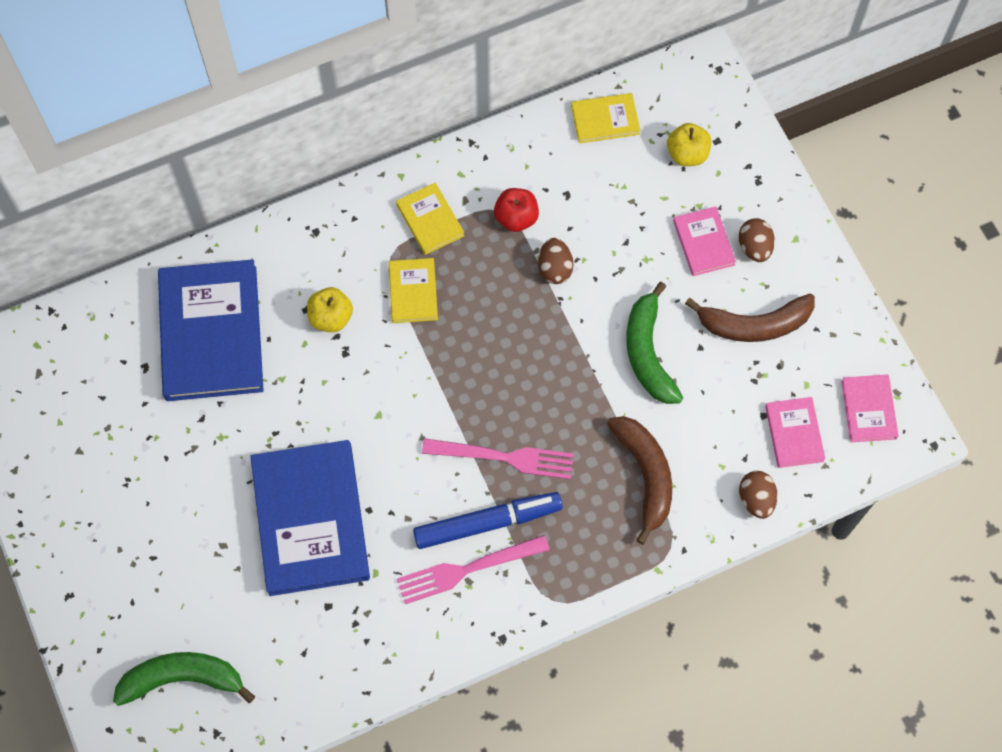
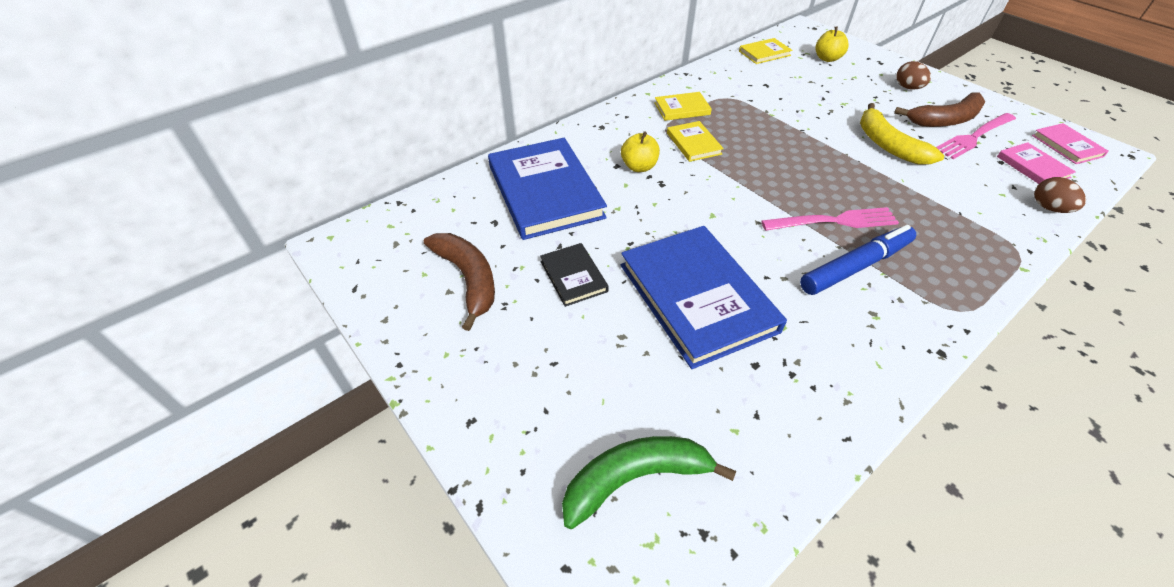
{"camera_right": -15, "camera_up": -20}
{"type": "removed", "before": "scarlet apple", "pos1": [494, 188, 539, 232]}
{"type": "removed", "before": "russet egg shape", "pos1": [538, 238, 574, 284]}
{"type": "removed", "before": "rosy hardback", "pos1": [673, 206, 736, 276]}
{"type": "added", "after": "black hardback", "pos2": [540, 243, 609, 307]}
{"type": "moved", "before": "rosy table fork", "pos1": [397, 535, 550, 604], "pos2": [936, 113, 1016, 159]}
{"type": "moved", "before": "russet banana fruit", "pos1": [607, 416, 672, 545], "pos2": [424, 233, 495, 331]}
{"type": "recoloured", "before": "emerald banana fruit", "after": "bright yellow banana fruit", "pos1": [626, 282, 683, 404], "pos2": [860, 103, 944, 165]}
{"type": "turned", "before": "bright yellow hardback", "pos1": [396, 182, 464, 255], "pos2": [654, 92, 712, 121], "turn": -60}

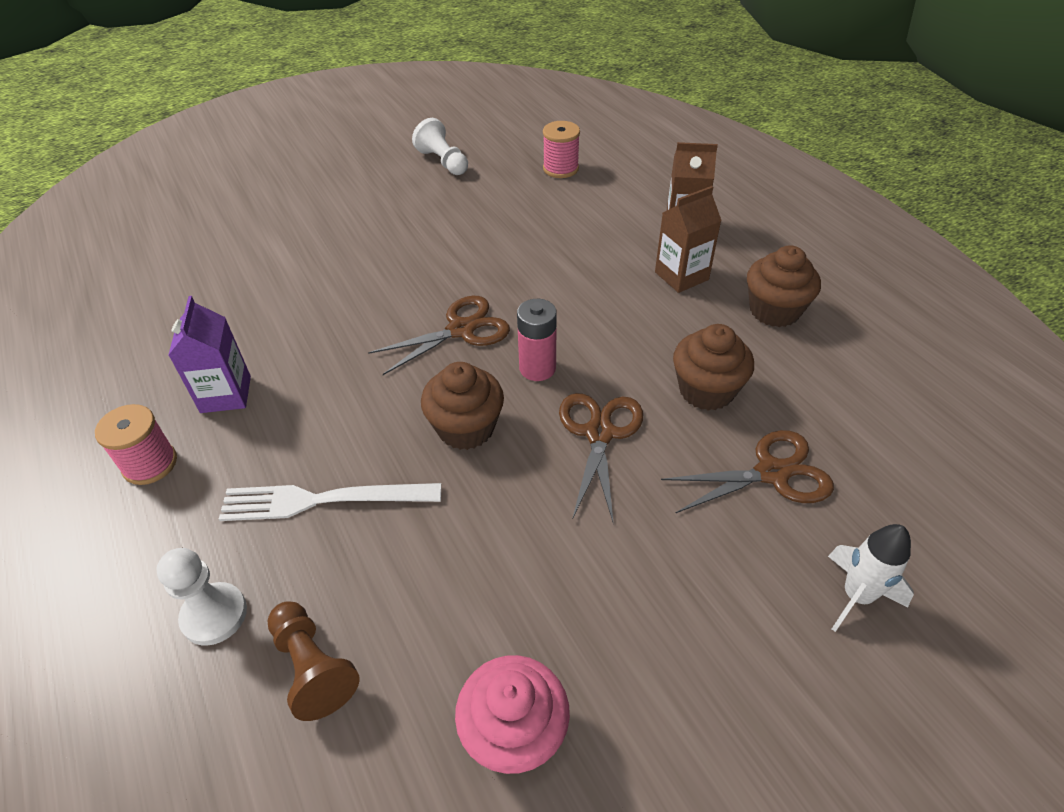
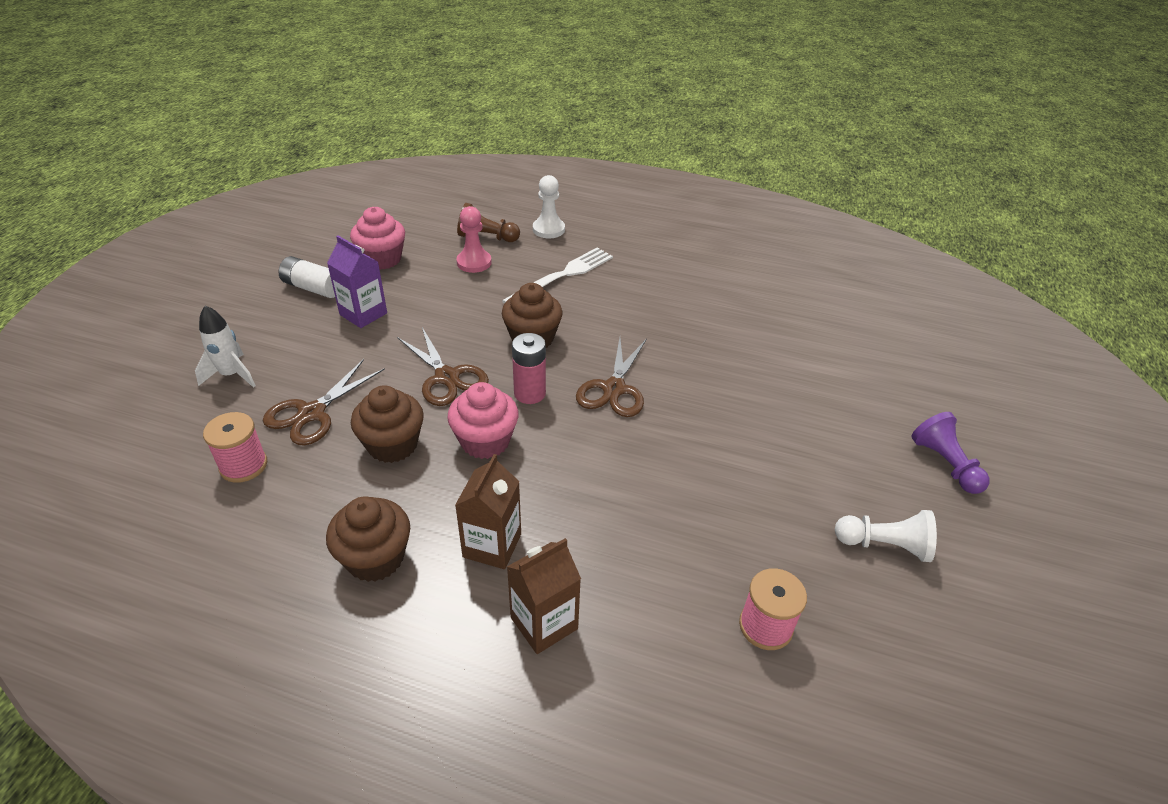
{"camera_right": 135, "camera_up": -5}
{"type": "added", "after": "pure white power cell", "pos2": [278, 256, 335, 298]}
{"type": "added", "after": "rosy fairy cake", "pos2": [447, 382, 519, 459]}
{"type": "added", "after": "rosy chess pawn", "pos2": [456, 206, 492, 273]}
{"type": "added", "after": "royal purple chess pawn", "pos2": [912, 412, 990, 494]}
{"type": "moved", "before": "rosy spool", "pos1": [95, 404, 177, 485], "pos2": [203, 412, 267, 483]}
{"type": "moved", "before": "royal purple juice carton", "pos1": [168, 296, 251, 413], "pos2": [327, 236, 387, 328]}

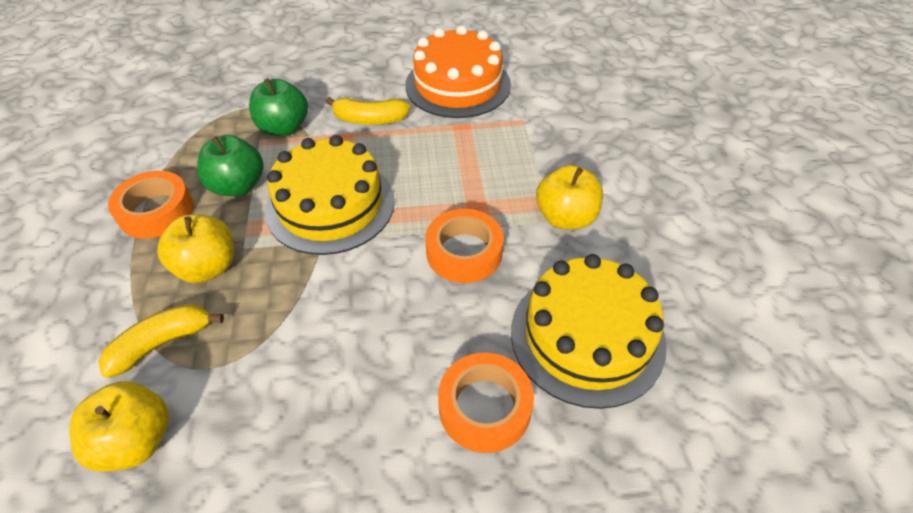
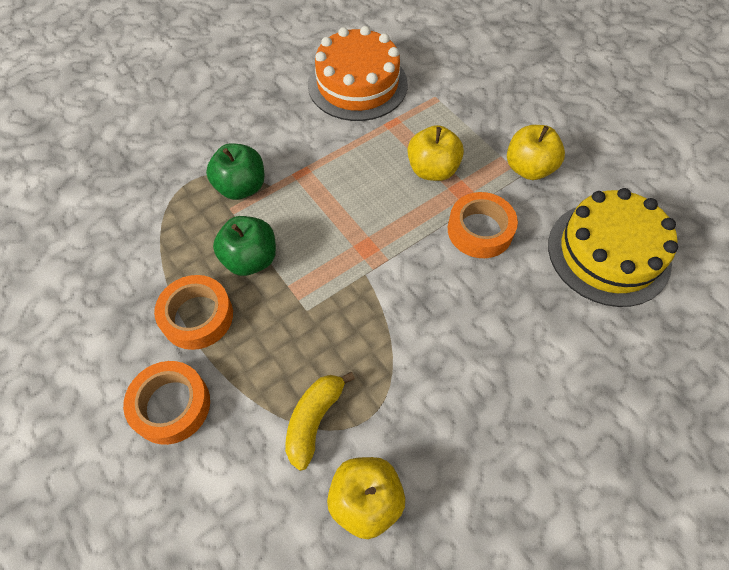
{"camera_right": -30, "camera_up": 10}
{"type": "removed", "before": "bright yellow layer cake", "pos1": [265, 135, 395, 255]}
{"type": "removed", "before": "bright yellow banana fruit", "pos1": [326, 97, 411, 125]}
{"type": "moved", "before": "bright yellow apple", "pos1": [157, 214, 234, 283], "pos2": [407, 125, 464, 181]}
{"type": "moved", "before": "orange-coloured sticky tape", "pos1": [438, 353, 534, 453], "pos2": [123, 361, 210, 445]}

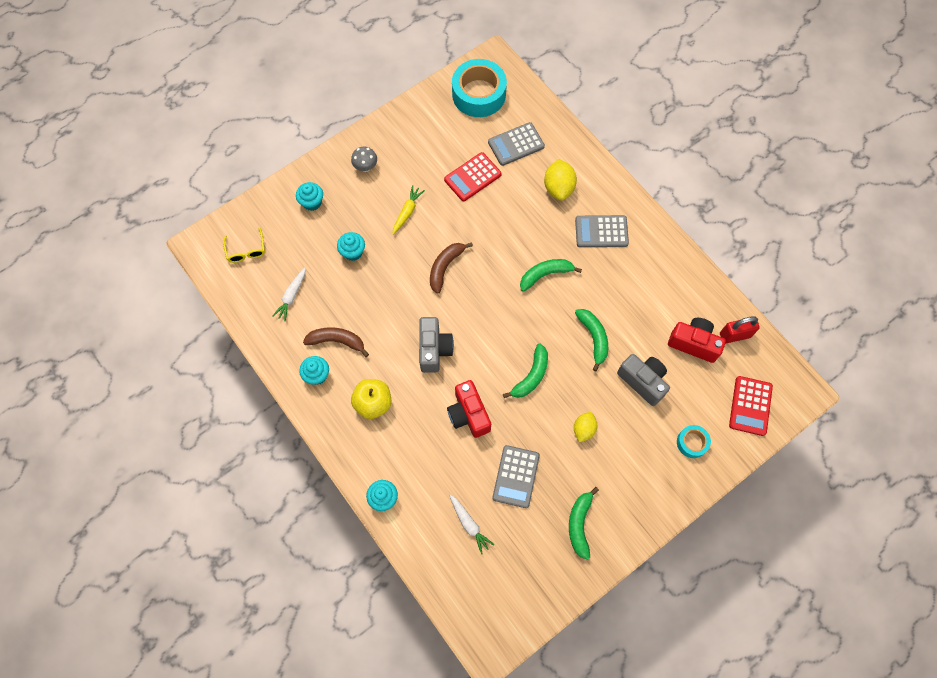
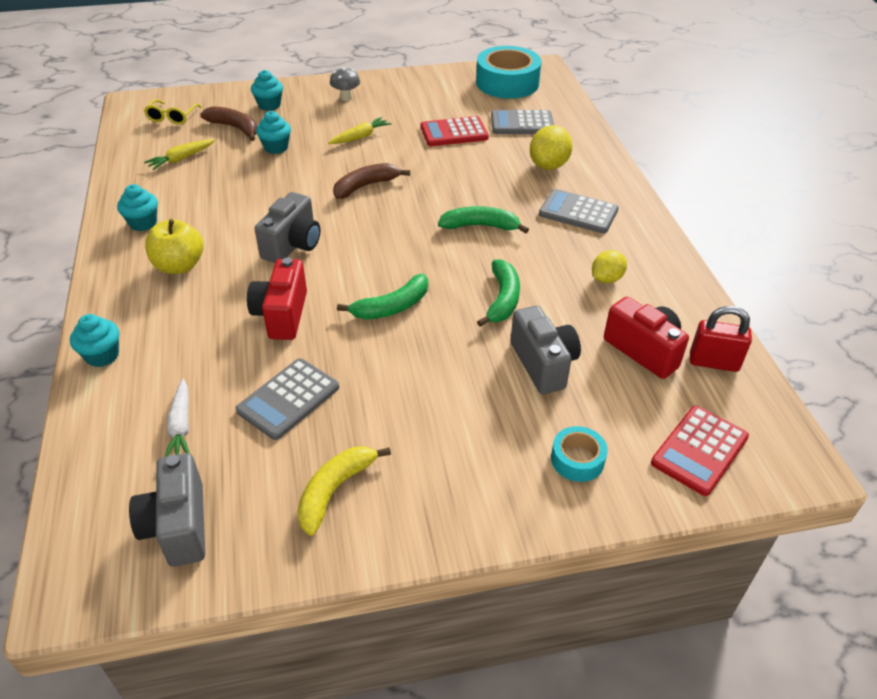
{"camera_right": 25, "camera_up": -25}
{"type": "added", "after": "gray compact camera", "pos2": [129, 453, 205, 566]}
{"type": "moved", "before": "russet banana fruit", "pos1": [303, 327, 369, 357], "pos2": [200, 106, 257, 141]}
{"type": "moved", "before": "bright yellow lemon", "pos1": [574, 412, 597, 443], "pos2": [592, 250, 627, 283]}
{"type": "recoloured", "before": "pure white root vegetable", "after": "bright yellow root vegetable", "pos1": [272, 267, 306, 321], "pos2": [144, 139, 215, 170]}
{"type": "recoloured", "before": "emerald banana fruit", "after": "bright yellow banana fruit", "pos1": [569, 487, 599, 560], "pos2": [297, 446, 391, 536]}

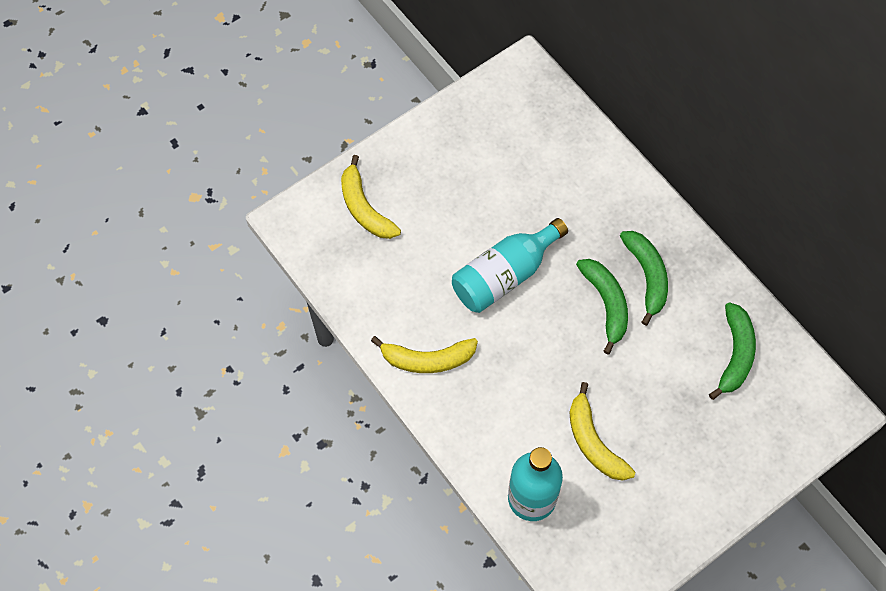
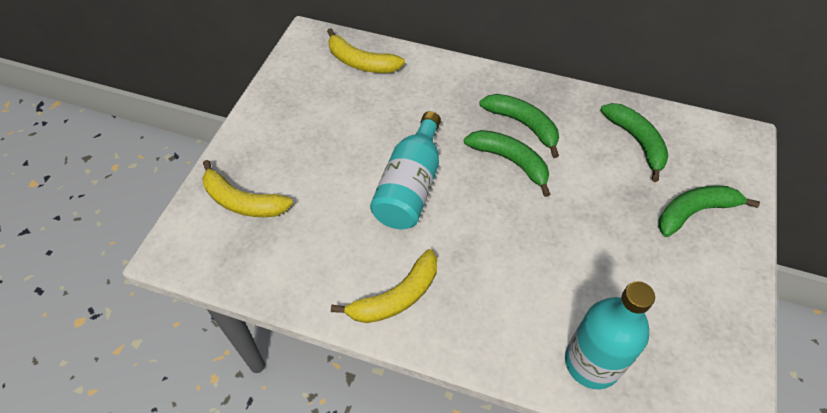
{"camera_right": -35, "camera_up": -10}
{"type": "added", "after": "emerald banana fruit", "pos2": [658, 185, 760, 237]}
{"type": "moved", "before": "bright yellow banana fruit", "pos1": [570, 382, 635, 481], "pos2": [327, 28, 405, 73]}

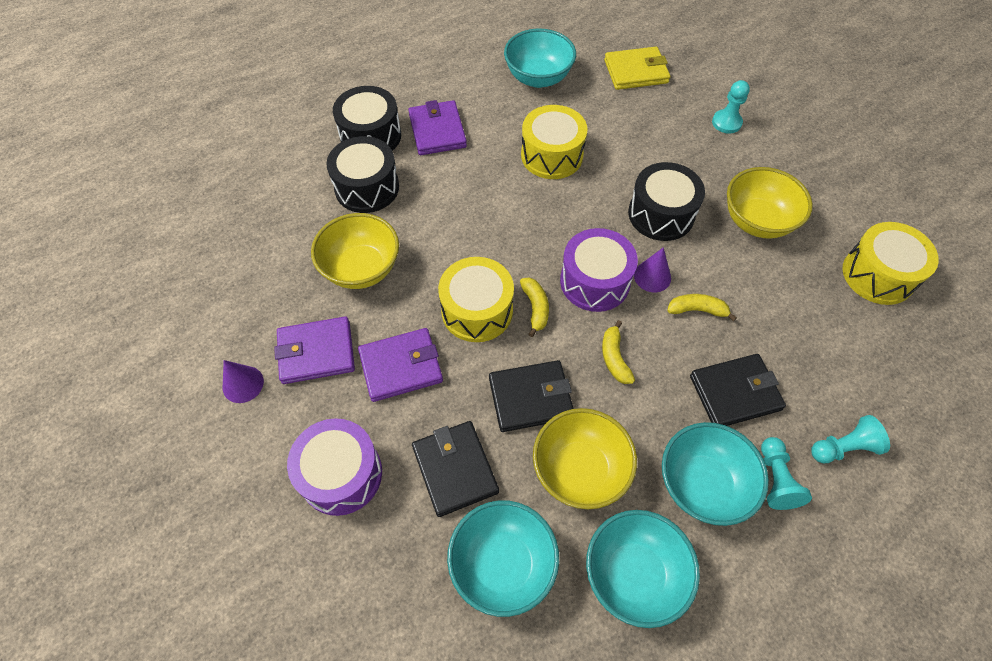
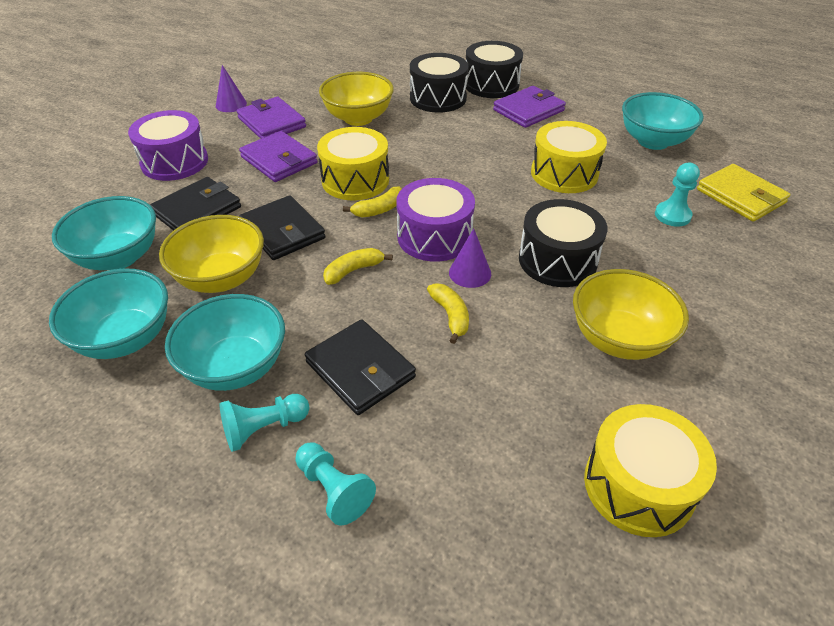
{"camera_right": 65, "camera_up": -15}
{"type": "moved", "before": "teal chess pawn", "pos1": [712, 80, 750, 134], "pos2": [655, 163, 700, 227]}

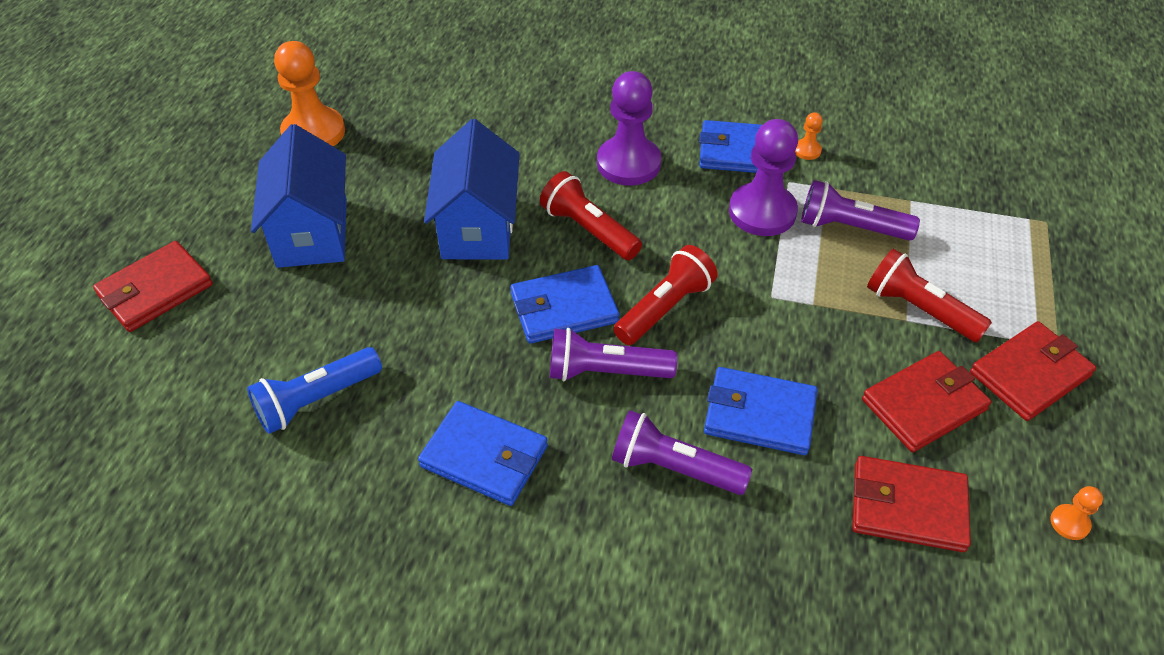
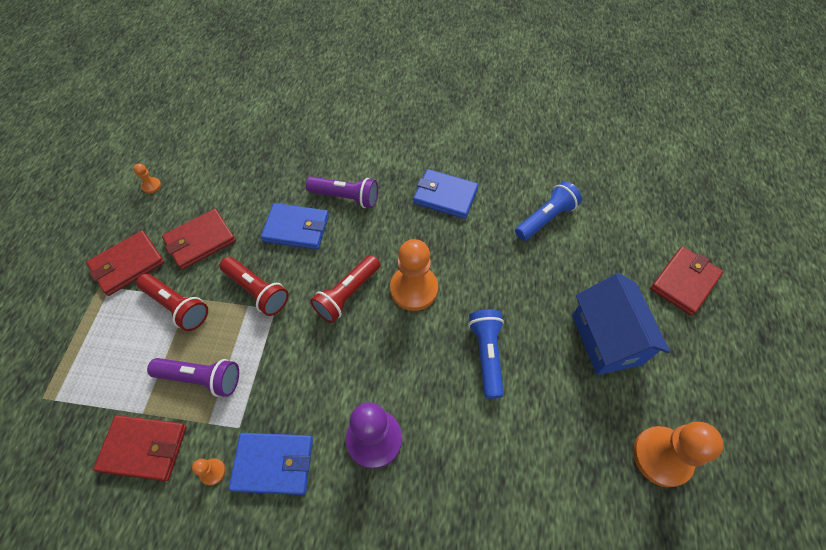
{"camera_right": 175, "camera_up": 10}
{"type": "removed", "before": "royal purple torch", "pos1": [550, 328, 677, 381]}
{"type": "removed", "before": "royal purple chess pawn", "pos1": [729, 119, 798, 236]}
{"type": "moved", "before": "scarlet torch", "pos1": [540, 171, 642, 260], "pos2": [219, 257, 289, 316]}
{"type": "moved", "before": "scarlet wallet", "pos1": [852, 456, 971, 552], "pos2": [93, 415, 187, 481]}
{"type": "replaced", "before": "cobalt house", "after": "cobalt torch", "pos1": [424, 119, 520, 260], "pos2": [468, 309, 504, 399]}
{"type": "replaced", "before": "cobalt wallet", "after": "orange-coloured chess pawn", "pos1": [510, 265, 619, 344], "pos2": [390, 239, 438, 311]}

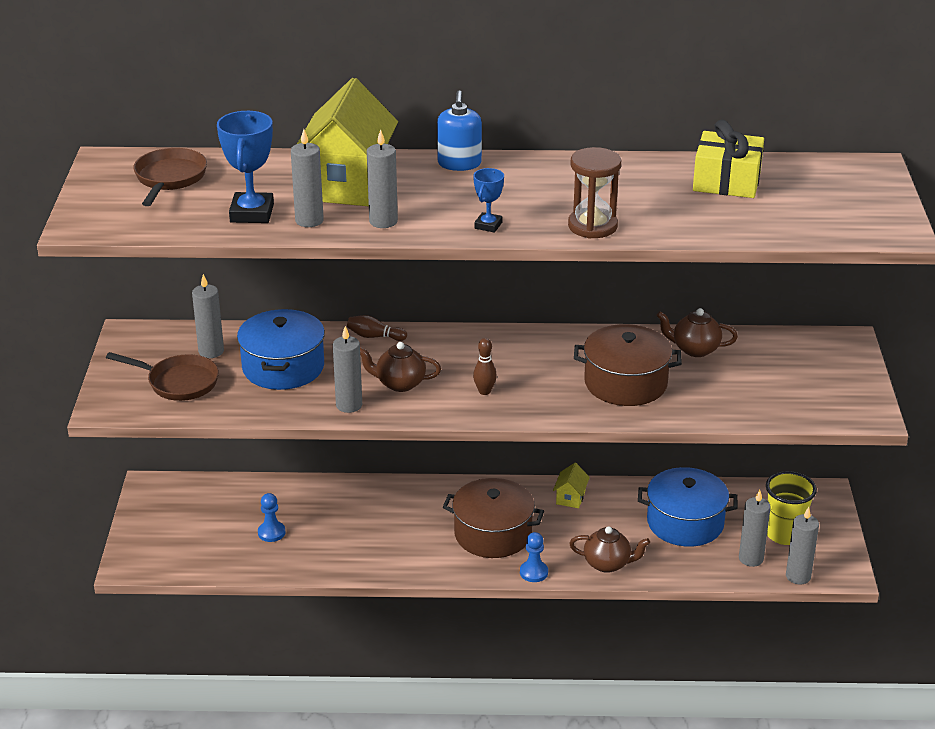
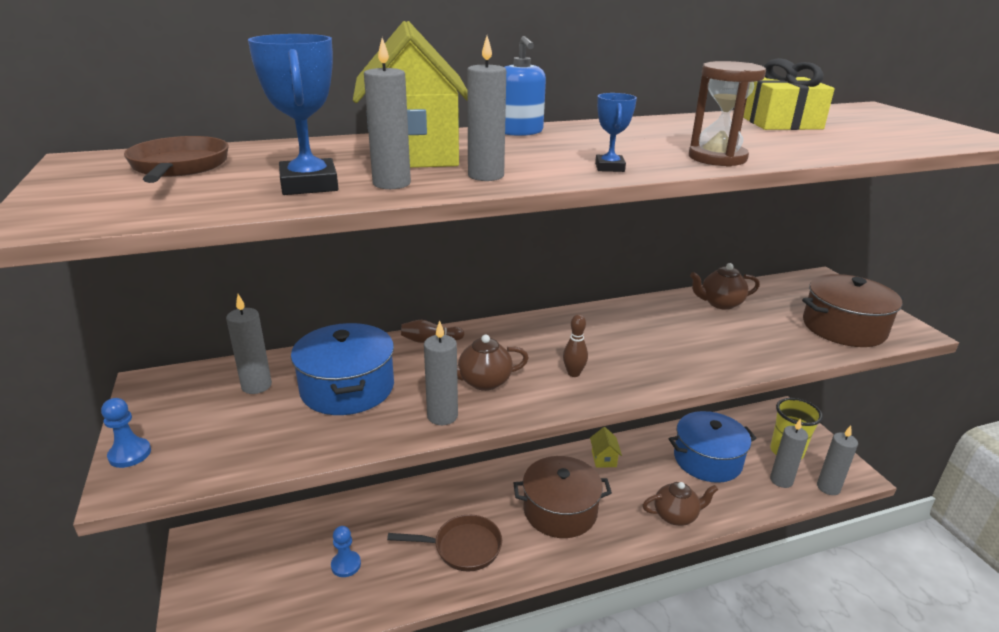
{"camera_right": -20, "camera_up": -5}
{"type": "moved", "before": "russet pan", "pos1": [106, 352, 219, 401], "pos2": [387, 515, 502, 572]}
{"type": "moved", "before": "cobalt chess pawn", "pos1": [520, 532, 548, 582], "pos2": [101, 398, 151, 468]}
{"type": "moved", "before": "russet stockpot", "pos1": [574, 324, 682, 406], "pos2": [802, 274, 904, 347]}

